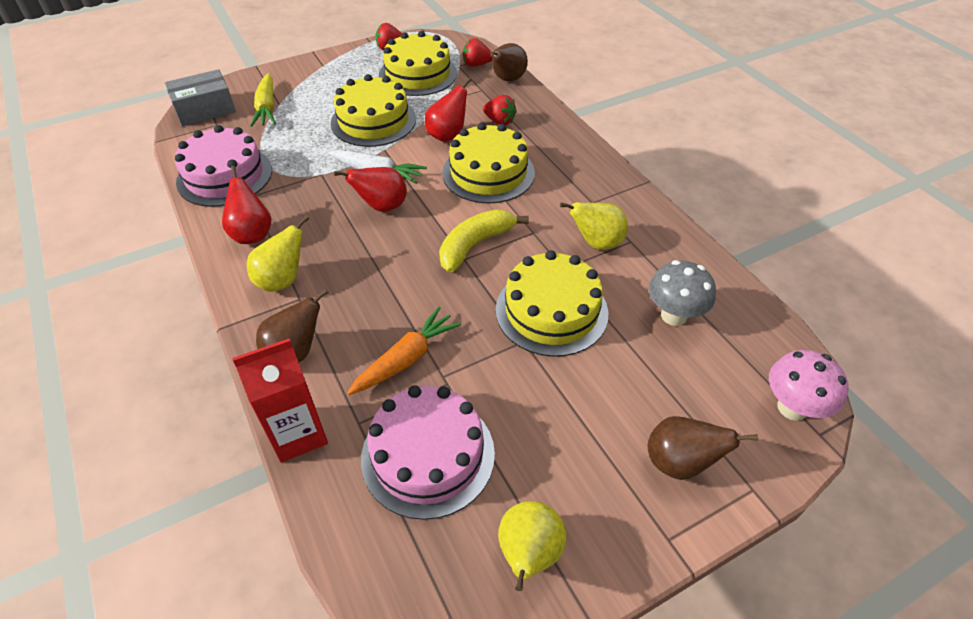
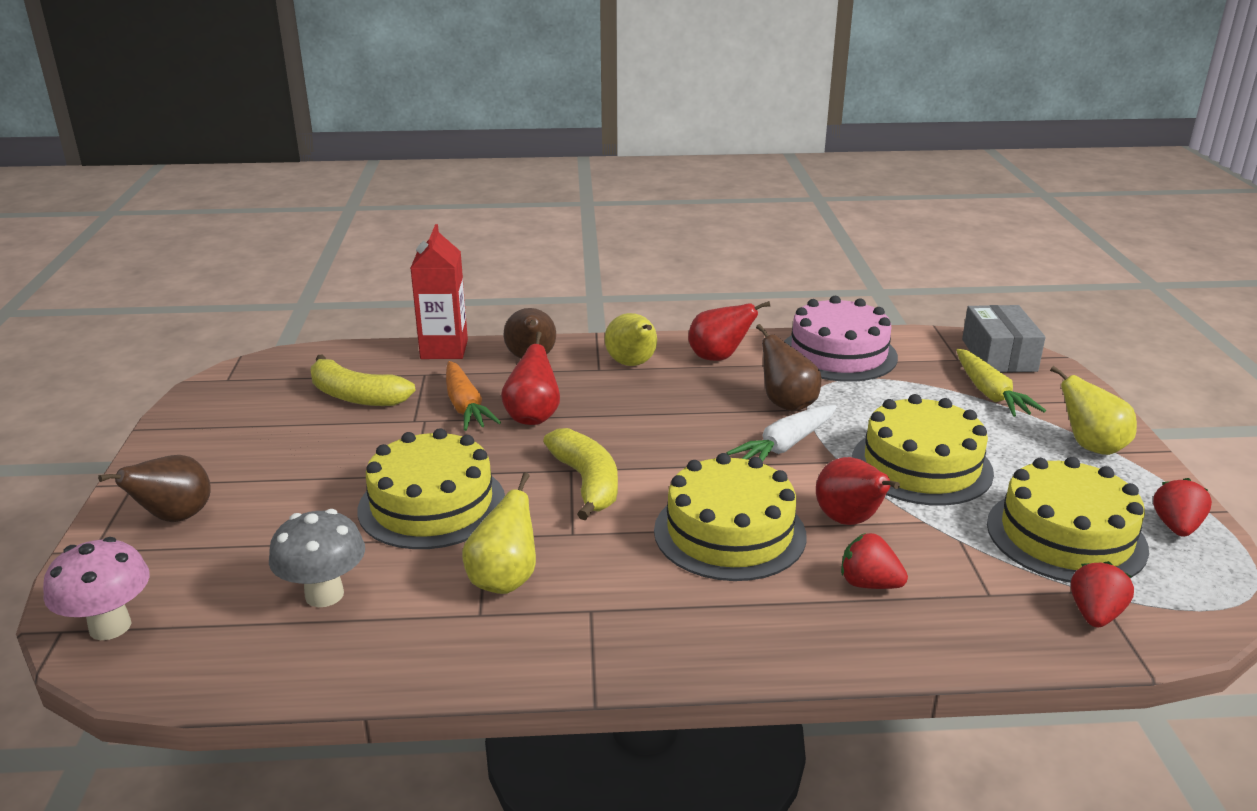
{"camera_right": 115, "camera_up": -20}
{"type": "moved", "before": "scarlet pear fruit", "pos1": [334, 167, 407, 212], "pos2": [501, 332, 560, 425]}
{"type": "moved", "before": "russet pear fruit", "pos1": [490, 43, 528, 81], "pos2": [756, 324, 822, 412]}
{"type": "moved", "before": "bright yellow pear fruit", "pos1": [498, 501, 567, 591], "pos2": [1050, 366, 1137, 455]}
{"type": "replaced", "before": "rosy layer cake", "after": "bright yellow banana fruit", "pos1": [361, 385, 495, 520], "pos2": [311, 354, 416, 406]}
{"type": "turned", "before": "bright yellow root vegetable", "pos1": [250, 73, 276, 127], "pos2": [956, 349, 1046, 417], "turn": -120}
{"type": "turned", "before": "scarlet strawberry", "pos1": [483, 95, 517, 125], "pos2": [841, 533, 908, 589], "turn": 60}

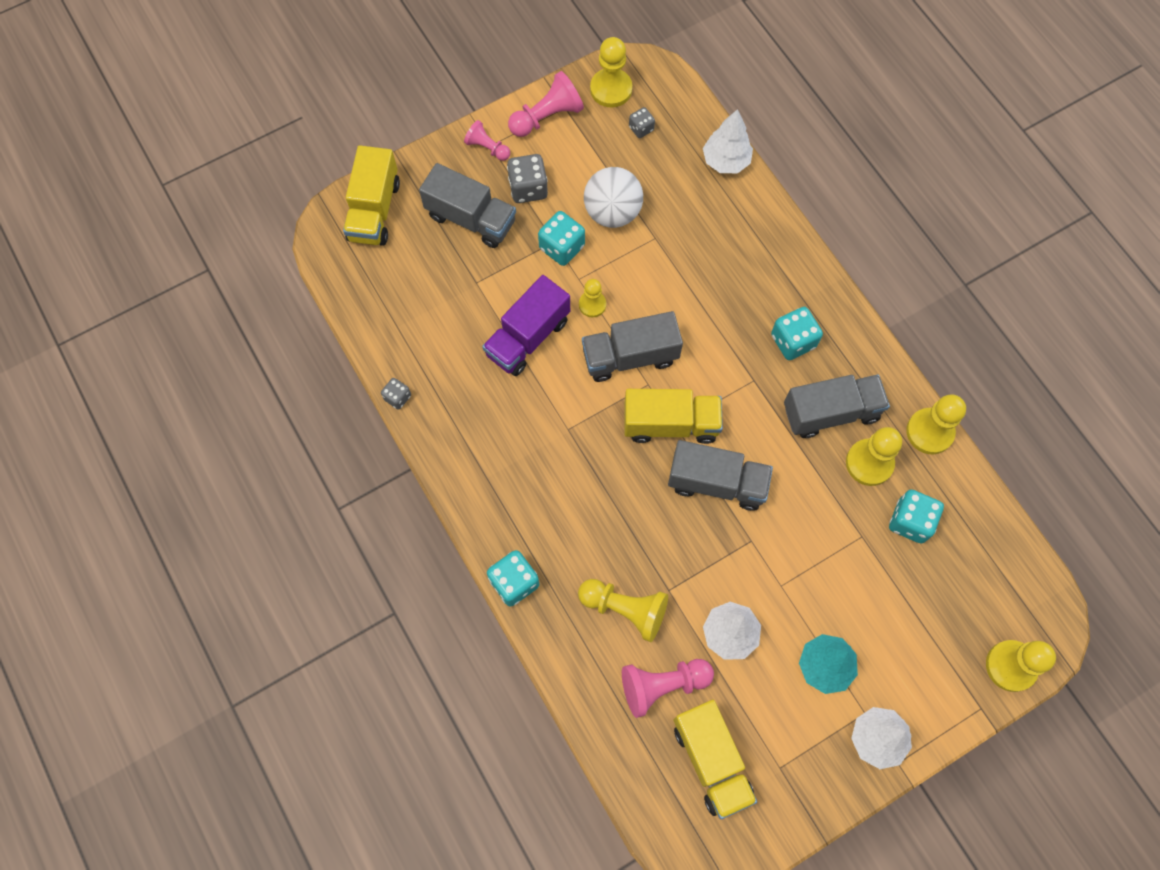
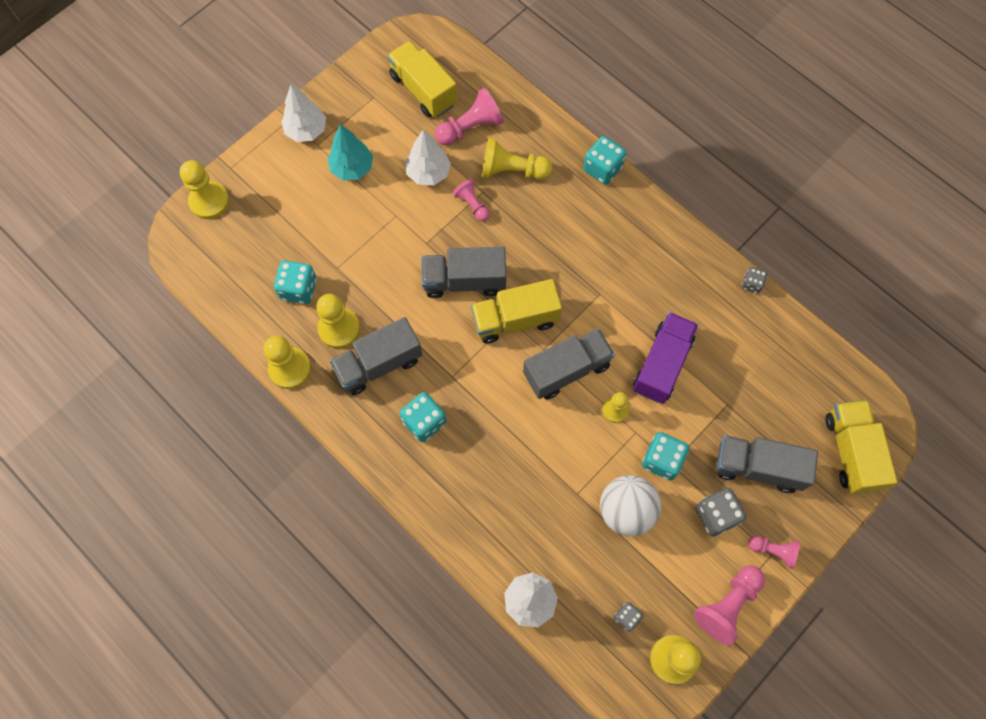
{"camera_right": 165, "camera_up": 0}
{"type": "added", "after": "rosy chess pawn", "pos2": [453, 179, 490, 222]}

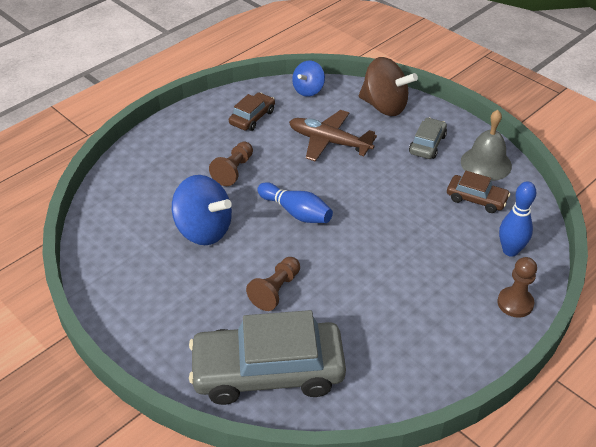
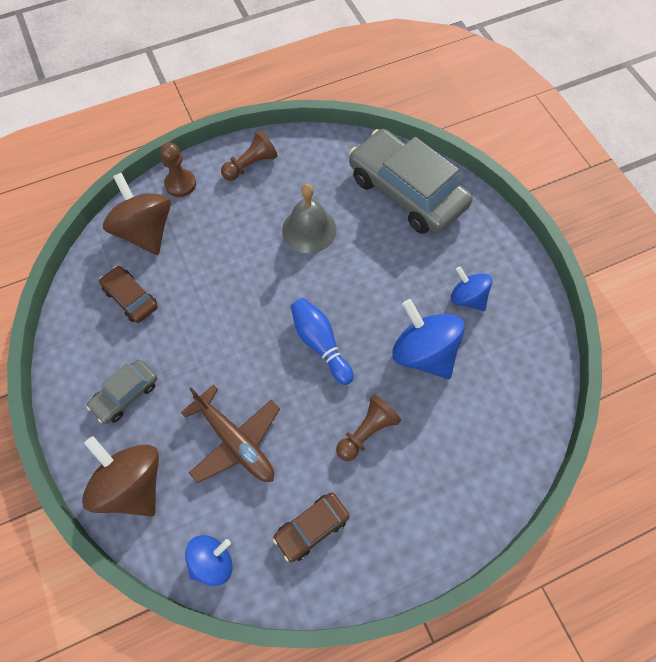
{"camera_right": -160, "camera_up": 20}
{"type": "added", "after": "cobalt spinning top", "pos2": [451, 266, 492, 311]}
{"type": "moved", "before": "russet chess pawn", "pos1": [246, 257, 300, 311], "pos2": [221, 130, 277, 181]}
{"type": "moved", "before": "gray hand bell", "pos1": [461, 110, 512, 181], "pos2": [282, 184, 337, 253]}
{"type": "replaced", "before": "cobalt bowling pin", "after": "russet spinning top", "pos1": [499, 182, 536, 257], "pos2": [103, 173, 171, 255]}
{"type": "turned", "before": "gray toy car", "pos1": [189, 310, 346, 405], "pos2": [349, 129, 472, 234], "turn": -150}

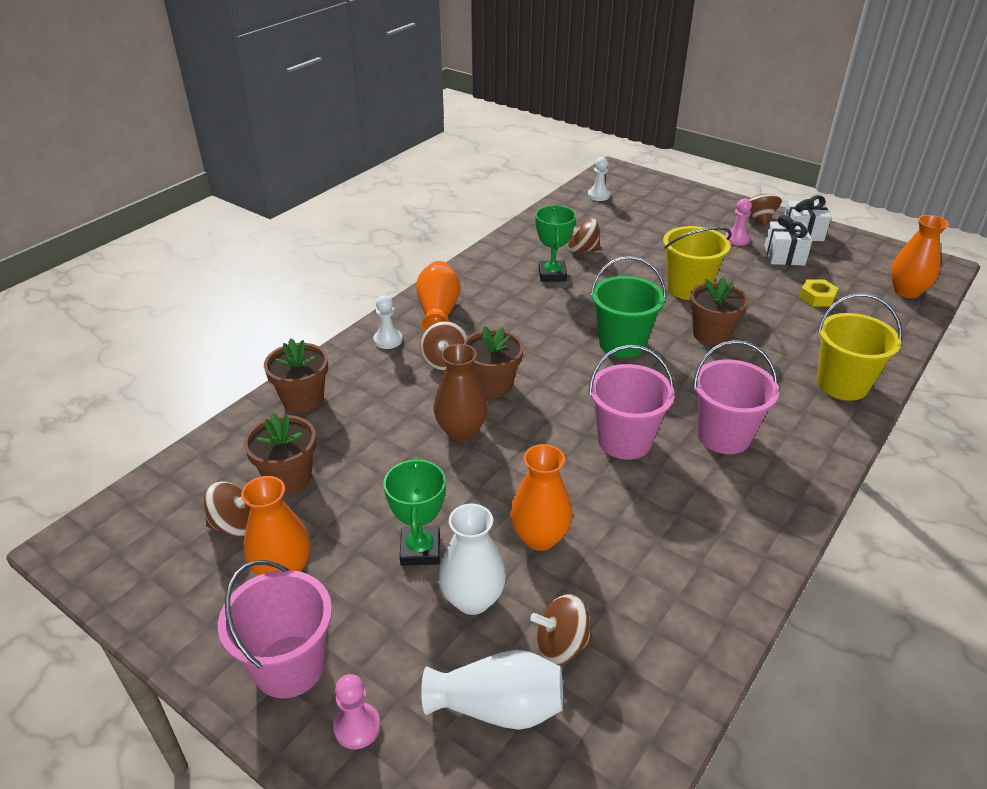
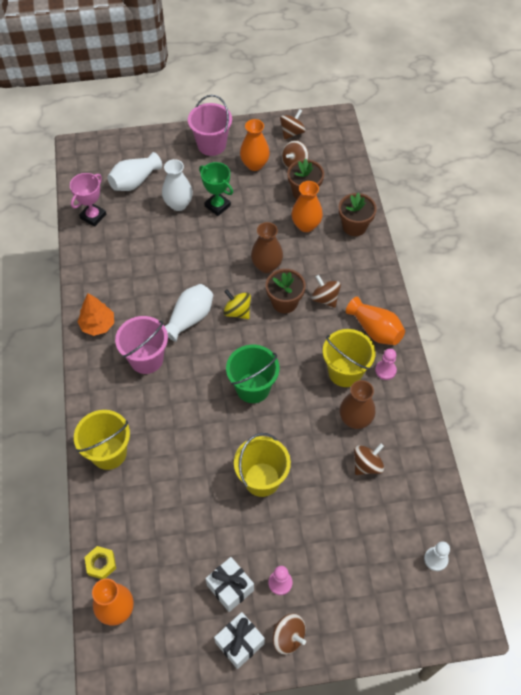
{"camera_right": 135, "camera_up": 20}
{"type": "removed", "before": "pure white chess pawn", "pos1": [373, 295, 402, 349]}
{"type": "removed", "before": "russet potted plant", "pos1": [689, 277, 748, 345]}
{"type": "added", "after": "rosy award cup", "pos2": [70, 173, 106, 227]}
{"type": "added", "after": "orange-coloured tree", "pos2": [77, 293, 114, 336]}
{"type": "added", "after": "bright yellow spinning top", "pos2": [223, 289, 251, 319]}
{"type": "added", "after": "bright yellow sand bucket", "pos2": [323, 329, 376, 387]}
{"type": "moved", "before": "rosy chess pawn", "pos1": [333, 674, 380, 749], "pos2": [375, 349, 397, 380]}
{"type": "moved", "before": "orange-coloured flower vase", "pos1": [510, 444, 573, 551], "pos2": [291, 181, 323, 232]}
{"type": "moved", "before": "russet spinning top", "pos1": [530, 594, 593, 665], "pos2": [280, 109, 306, 140]}
{"type": "moved", "before": "bright yellow hex nut", "pos1": [799, 280, 838, 307], "pos2": [85, 546, 116, 579]}
{"type": "replaced", "before": "emerald award cup", "after": "russet flower vase", "pos1": [535, 205, 576, 282], "pos2": [340, 380, 375, 429]}
{"type": "replaced", "before": "rosy sand bucket", "after": "pure white flower vase", "pos1": [589, 345, 675, 460], "pos2": [165, 284, 213, 342]}

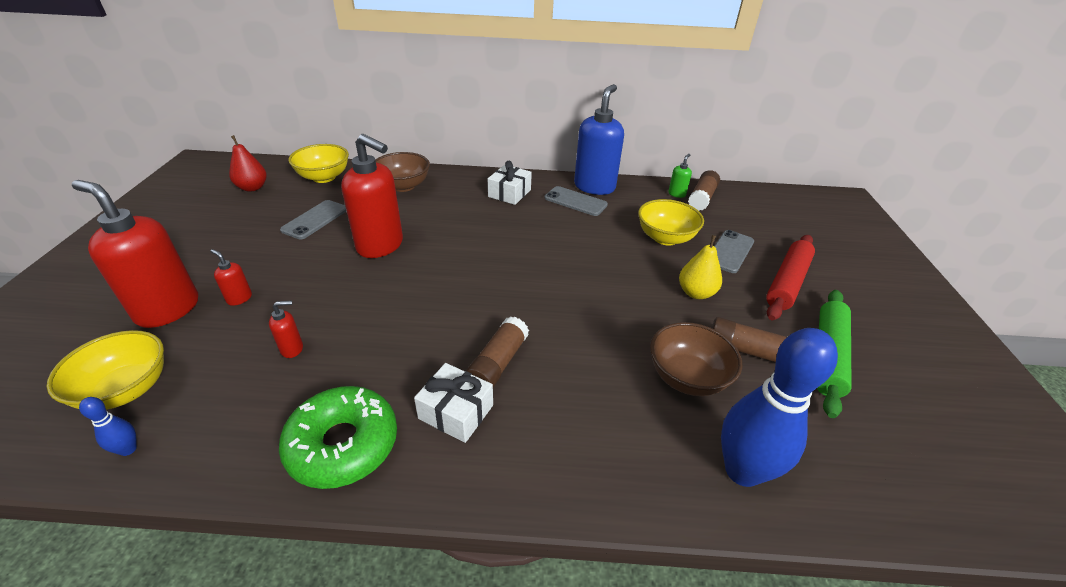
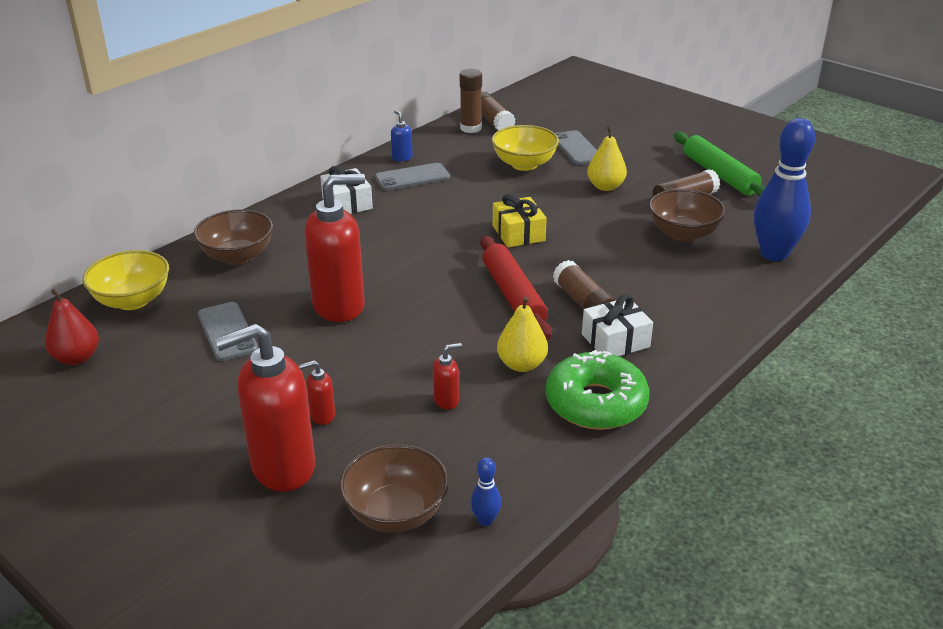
{"camera_right": -50, "camera_up": -5}
{"type": "added", "after": "bright yellow gift", "pos2": [493, 194, 547, 247]}
{"type": "added", "after": "bright yellow pear fruit", "pos2": [497, 296, 548, 372]}
{"type": "moved", "before": "scarlet dough roller", "pos1": [766, 235, 815, 320], "pos2": [481, 236, 552, 340]}
{"type": "replaced", "before": "emerald soap pump", "after": "russet stick of glue", "pos1": [668, 154, 692, 198], "pos2": [460, 69, 482, 133]}
{"type": "recoloured", "before": "bright yellow deep dish", "after": "russet deep dish", "pos1": [46, 330, 164, 410], "pos2": [339, 444, 449, 533]}
{"type": "turned", "before": "scarlet soap pump", "pos1": [269, 300, 303, 358], "pos2": [433, 343, 462, 409], "turn": 45}
{"type": "resized", "before": "cobalt soap pump", "pos1": [574, 84, 624, 195], "pos2": [391, 110, 413, 162], "scale": 0.42}

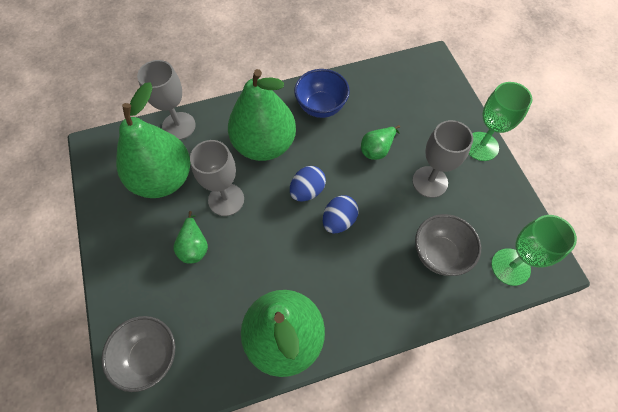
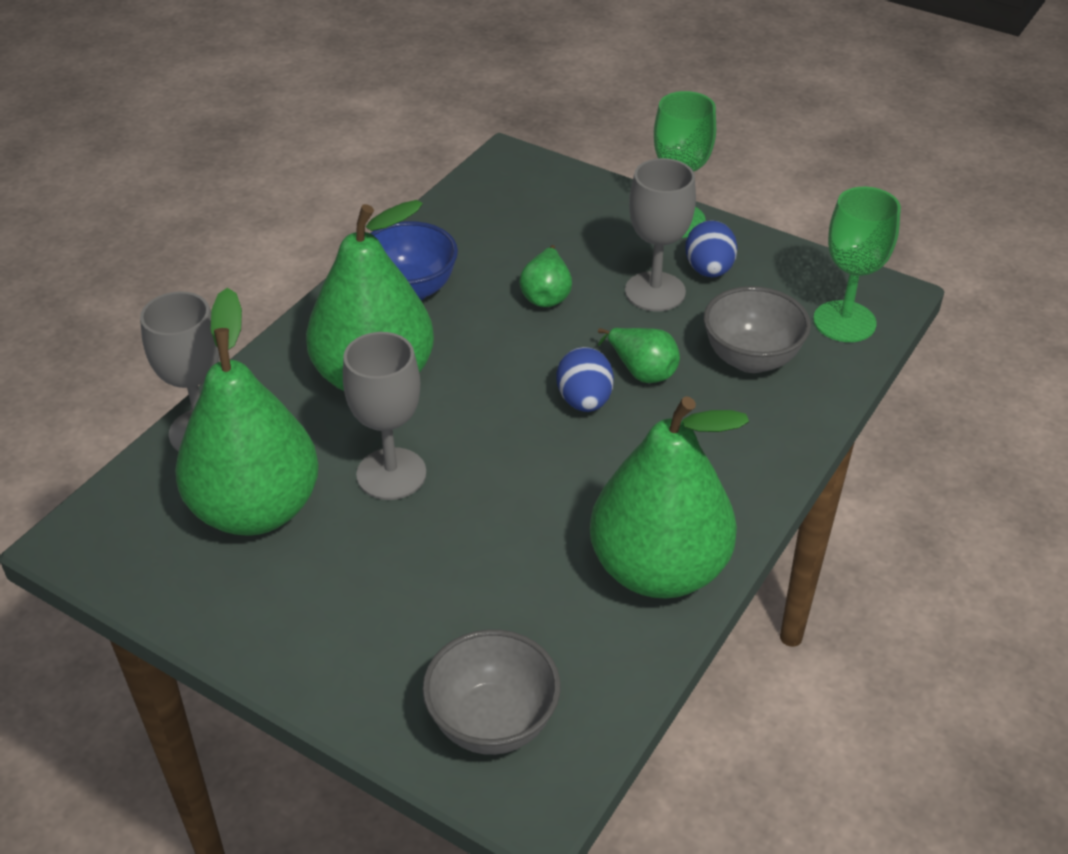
{"camera_right": -40, "camera_up": -20}
{"type": "moved", "before": "emerald pear fruit", "pos1": [174, 211, 208, 264], "pos2": [598, 328, 680, 383]}
{"type": "moved", "before": "cobalt egg shape", "pos1": [290, 166, 326, 202], "pos2": [685, 220, 738, 277]}

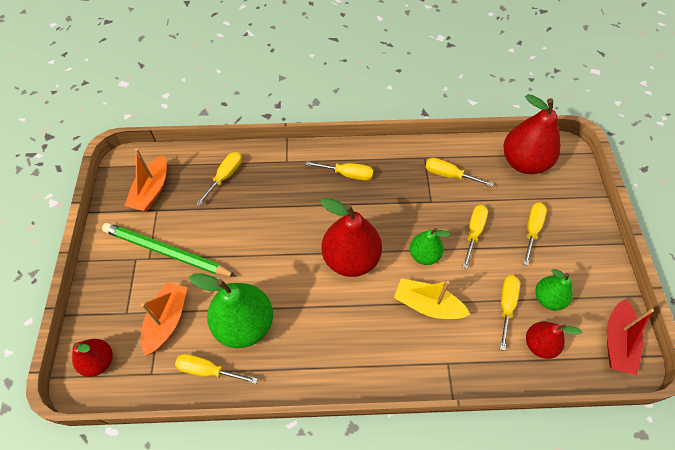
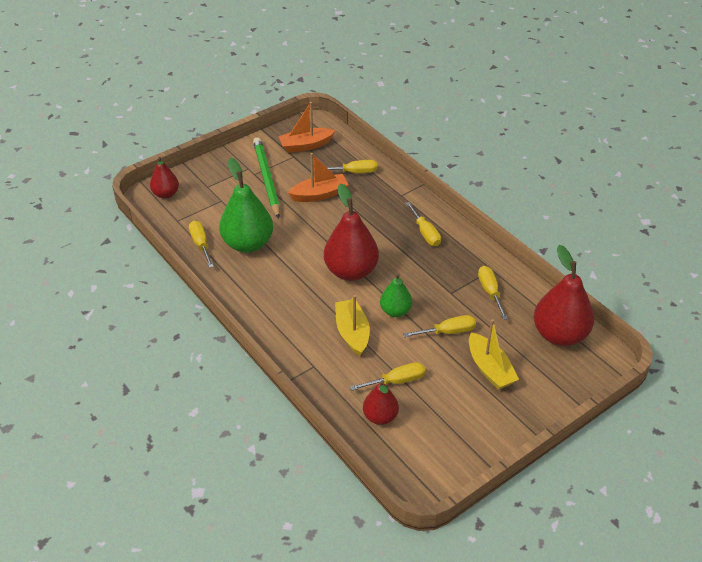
{"camera_right": 55, "camera_up": -15}
{"type": "removed", "before": "emerald pear fruit", "pos1": [535, 269, 573, 310]}
{"type": "removed", "before": "scarlet boat", "pos1": [607, 299, 654, 375]}
{"type": "moved", "before": "orange-coloured boat", "pos1": [141, 282, 188, 356], "pos2": [288, 153, 349, 202]}
{"type": "replaced", "before": "bright yellow hand screwdriver", "after": "bright yellow boat", "pos1": [523, 203, 547, 266], "pos2": [469, 319, 519, 390]}

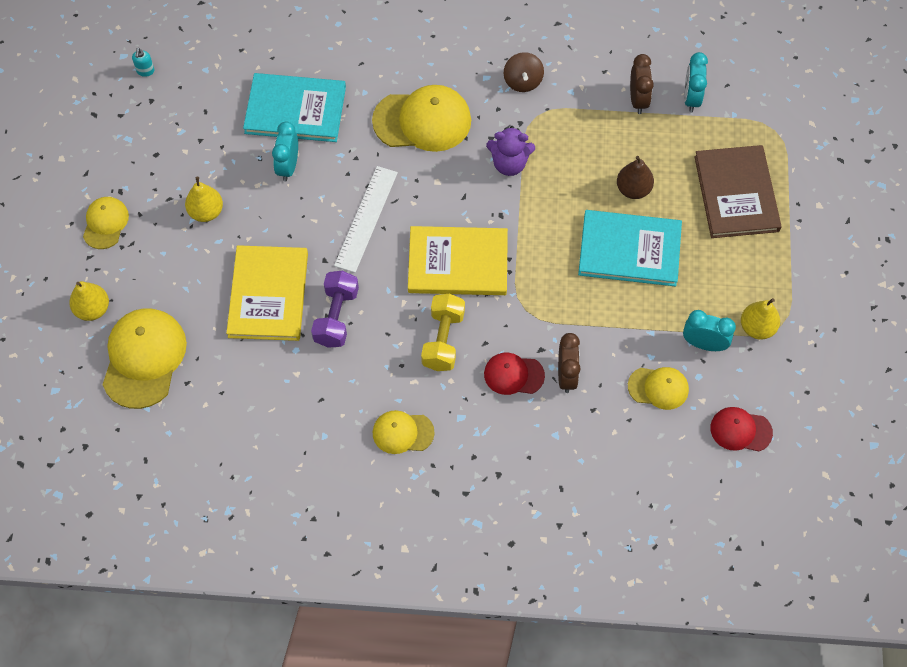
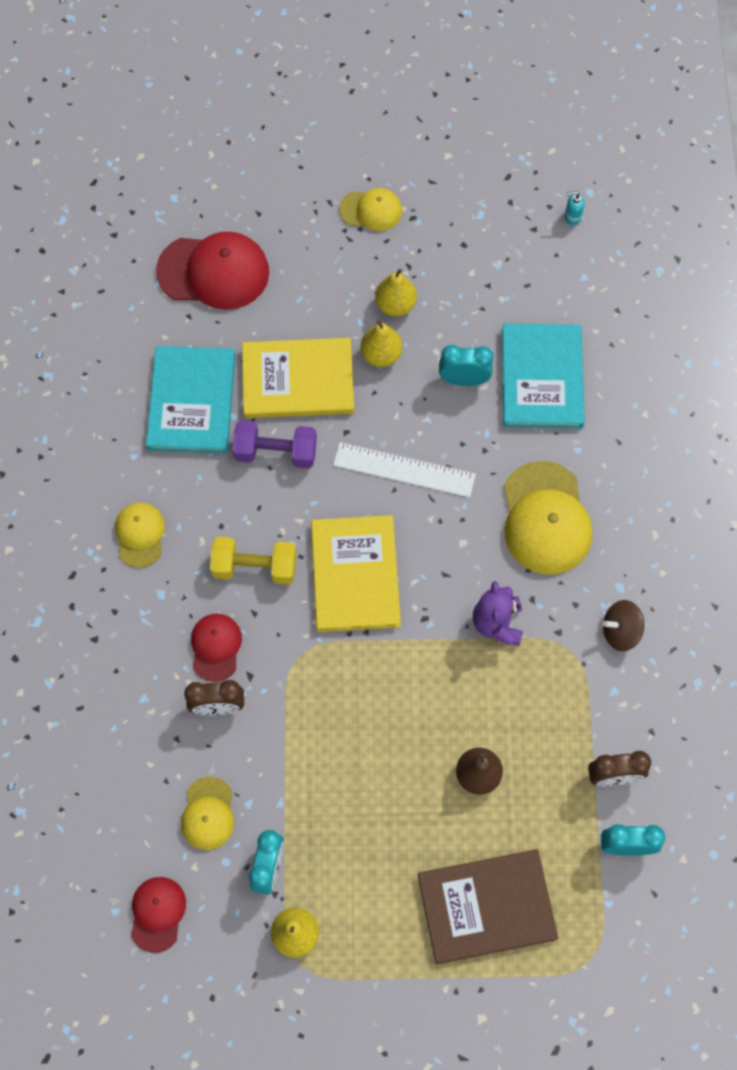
{"camera_right": 85, "camera_up": 5}
{"type": "moved", "before": "bright yellow pear fruit", "pos1": [69, 281, 109, 321], "pos2": [360, 321, 403, 367]}
{"type": "moved", "before": "teal hardback", "pos1": [578, 210, 682, 287], "pos2": [146, 346, 235, 453]}
{"type": "recoloured", "before": "bright yellow peaked cap", "after": "scarlet peaked cap", "pos1": [102, 308, 187, 409], "pos2": [156, 231, 269, 310]}

